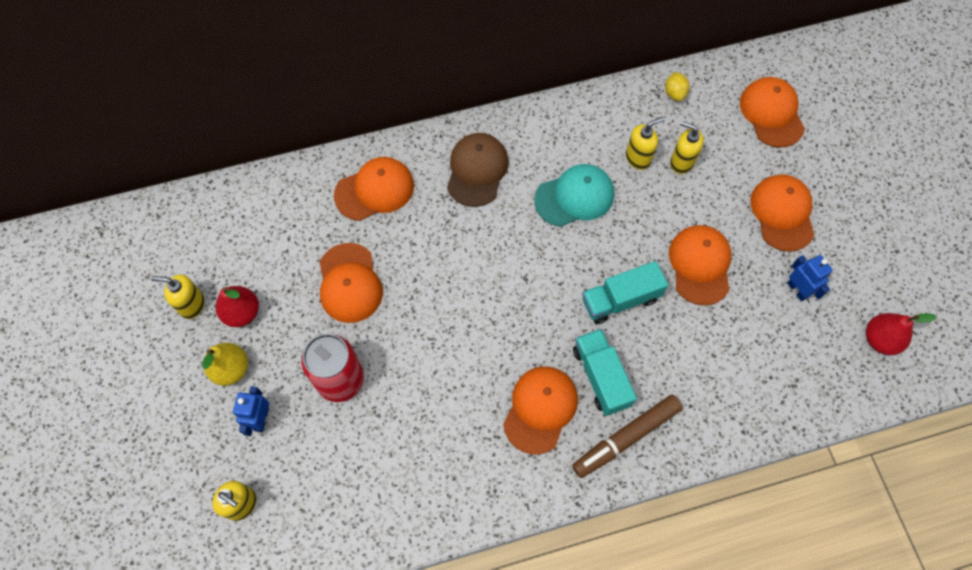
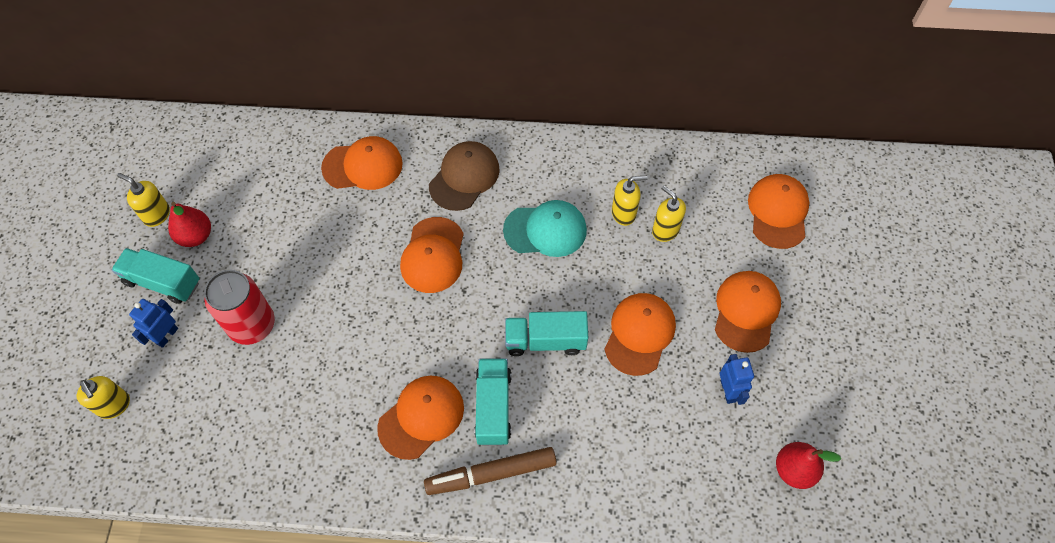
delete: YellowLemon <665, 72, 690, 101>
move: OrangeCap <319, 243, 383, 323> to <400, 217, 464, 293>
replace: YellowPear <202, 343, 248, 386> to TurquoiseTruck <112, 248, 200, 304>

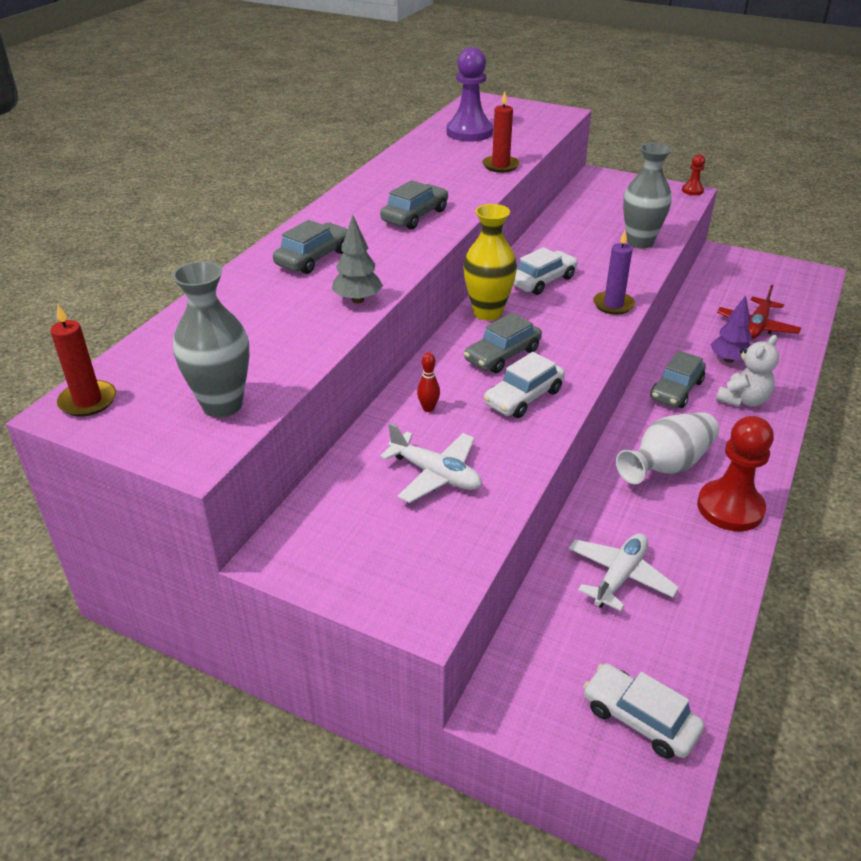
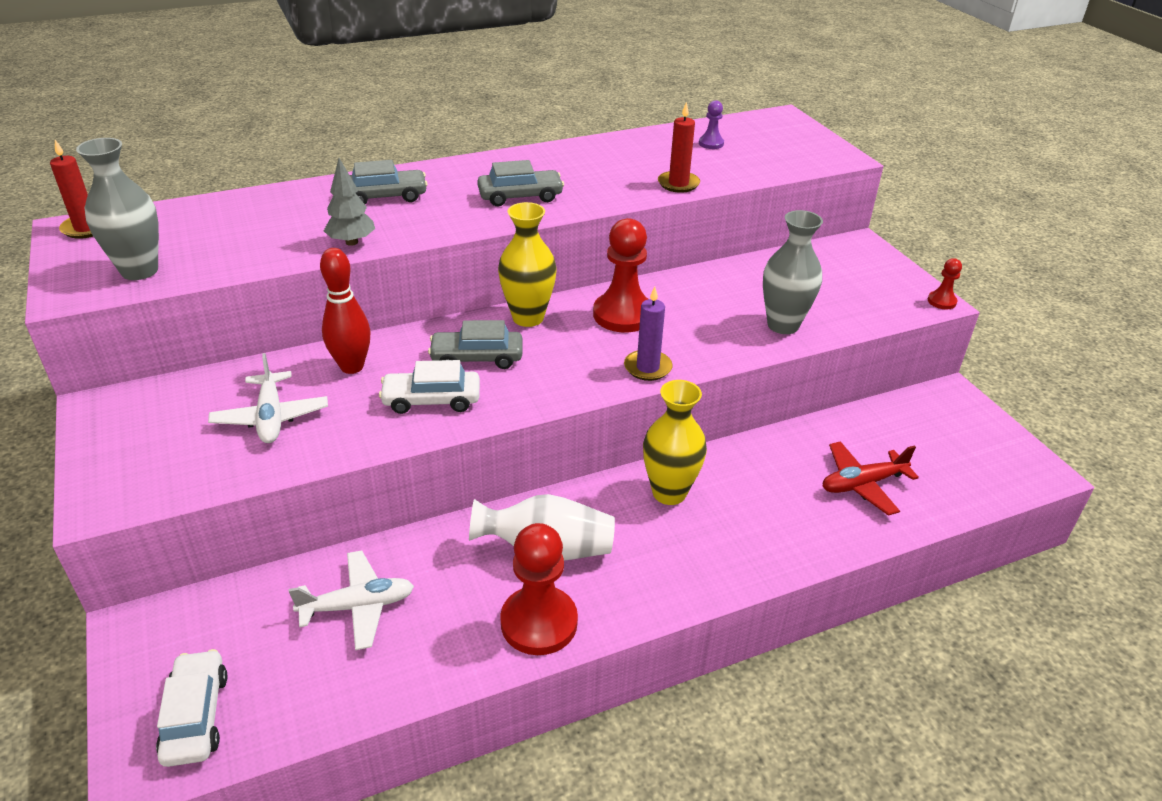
delete: PurpleTree <710, 295, 752, 363>; WhiteTeddyBear <716, 335, 779, 407>
replace: WhiteCar <513, 247, 578, 295> to RedPawn <593, 218, 648, 332>; GreyCar <650, 351, 706, 408> to YellowVase <643, 380, 707, 505>
resize: RedBowlingPin <417, 352, 440, 412> = <320, 248, 371, 374> x2.00; PurplePawn <446, 47, 493, 142> = <699, 100, 724, 149> x0.48

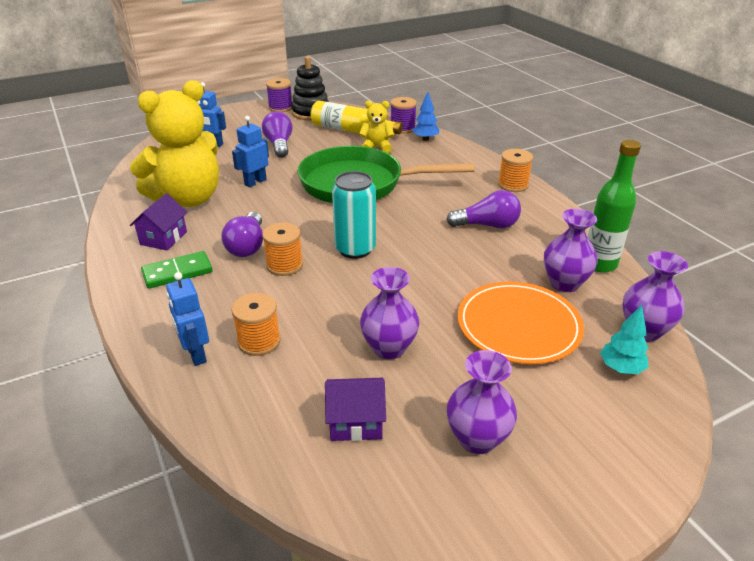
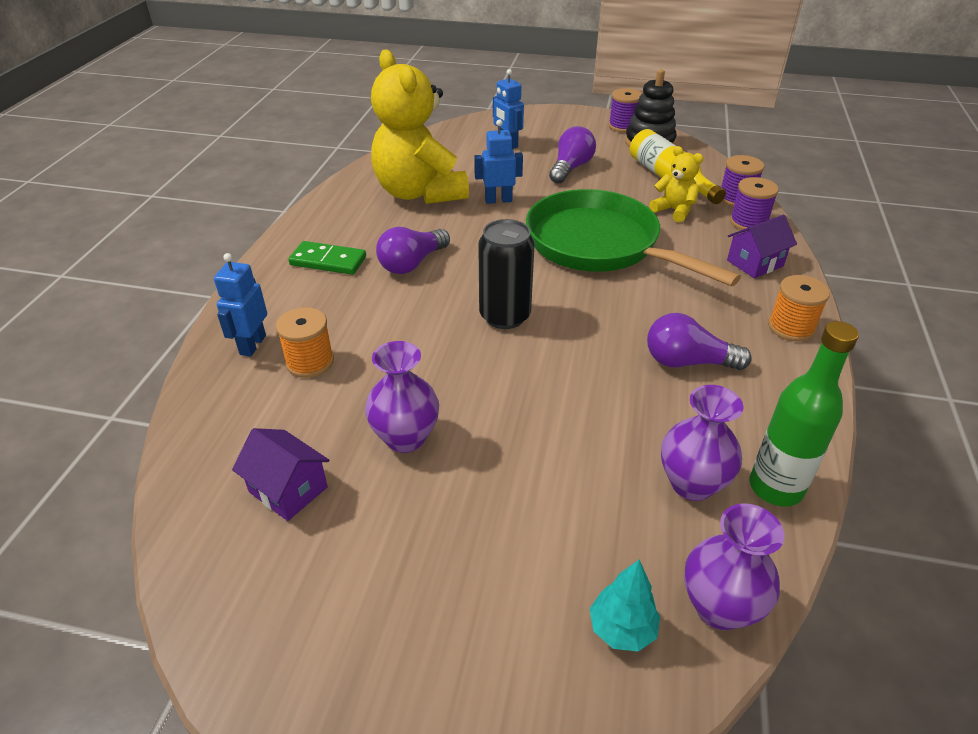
delete: OrangeSpool <262, 223, 303, 276>; PurpleVase <447, 350, 517, 454>; OrangePlate <457, 282, 584, 364>
move: PurpleHouse <130, 193, 188, 250> to <727, 215, 797, 278>
replace: BlueTree <412, 92, 439, 141> to PurpleSpool <730, 177, 779, 230>
recolor: TurquoiseCan <332, 171, 376, 259> to BlackCan <478, 219, 534, 329>
rotate: YellowTeddyBear <130, 80, 219, 207> = <371, 49, 469, 204> 60 degrees clockwise; PurpleLightBulb <446, 190, 521, 228> = <647, 313, 752, 370> 150 degrees clockwise

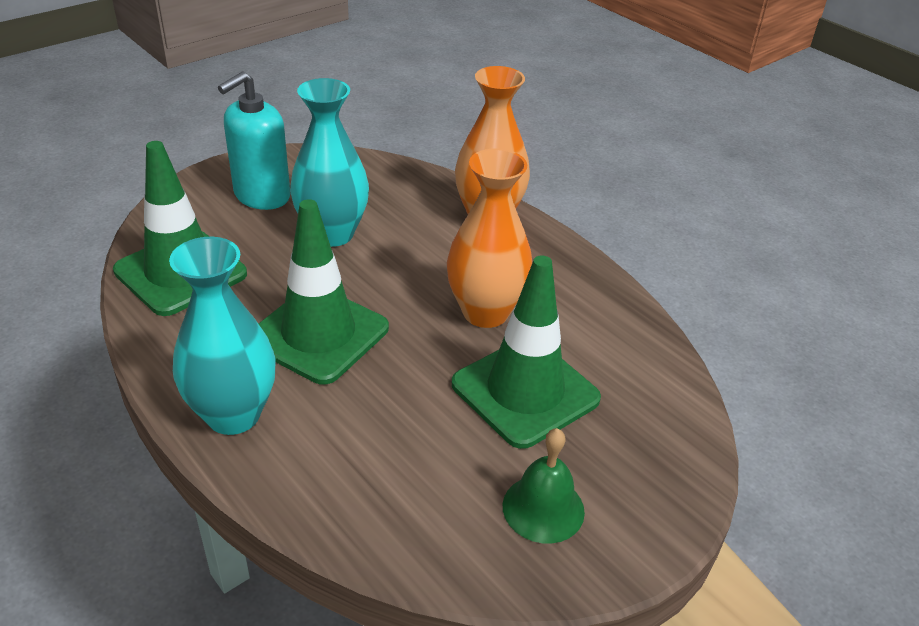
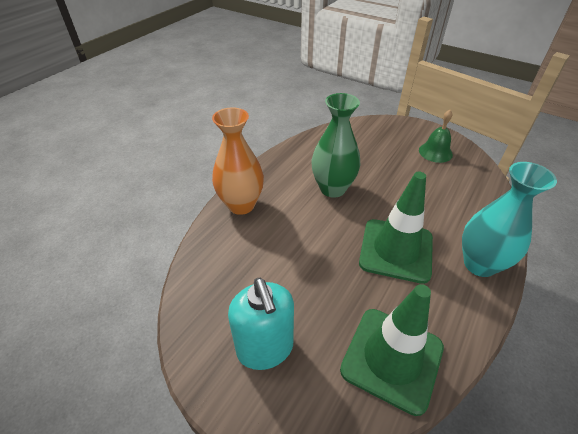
delete: TurquoiseVase <290, 78, 369, 247>; GreenTrafficCone <452, 255, 601, 449>
recolor: OrangeVase <447, 149, 532, 328> to GreenVase <312, 93, 361, 198>
rotate: TurquoiseSoapDispenser <218, 72, 291, 210> = <228, 278, 294, 370> 45 degrees clockwise

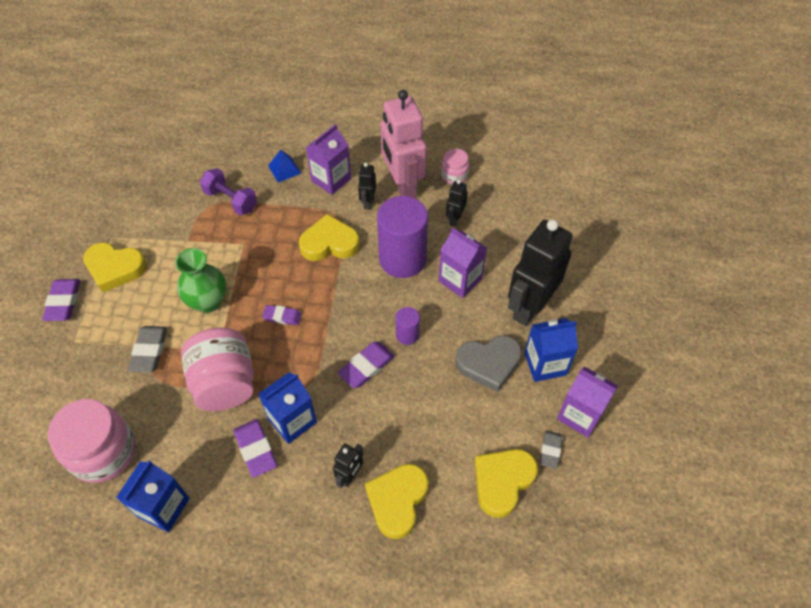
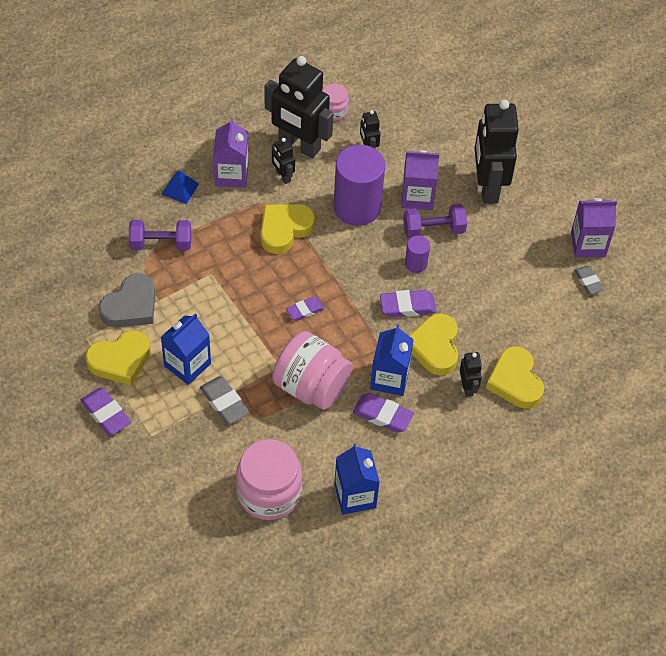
delete: GreenVase <175, 248, 226, 313>
insert: PurpleDumbbell <403, 204, 467, 239>
move: GreyHeart <455, 336, 522, 392> to <99, 273, 155, 327>; BlueCarton <524, 318, 578, 382> to <161, 313, 211, 385>; YellowHeart <475, 449, 538, 518> to <409, 313, 458, 375>
recolor: PinkRobot <380, 90, 427, 199> to BlackRobot <264, 56, 333, 158>
rotate: PurpleEraser <337, 342, 395, 388> = <380, 290, 437, 317> 75 degrees clockwise

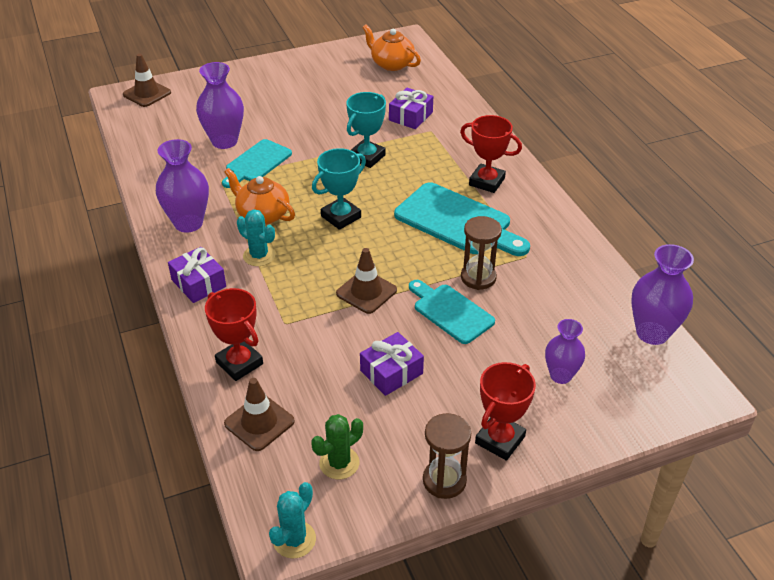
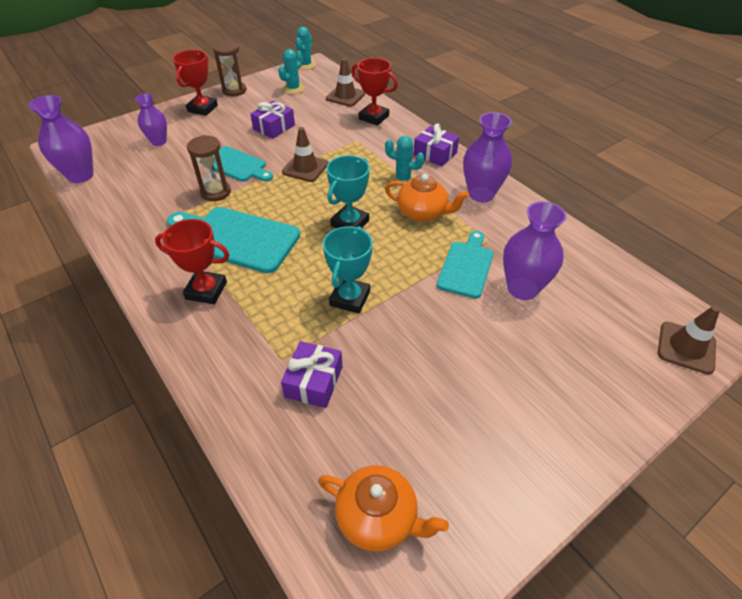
recolor: GreenCactus <311, 414, 363, 479> to TurquoiseCactus <278, 49, 305, 94>

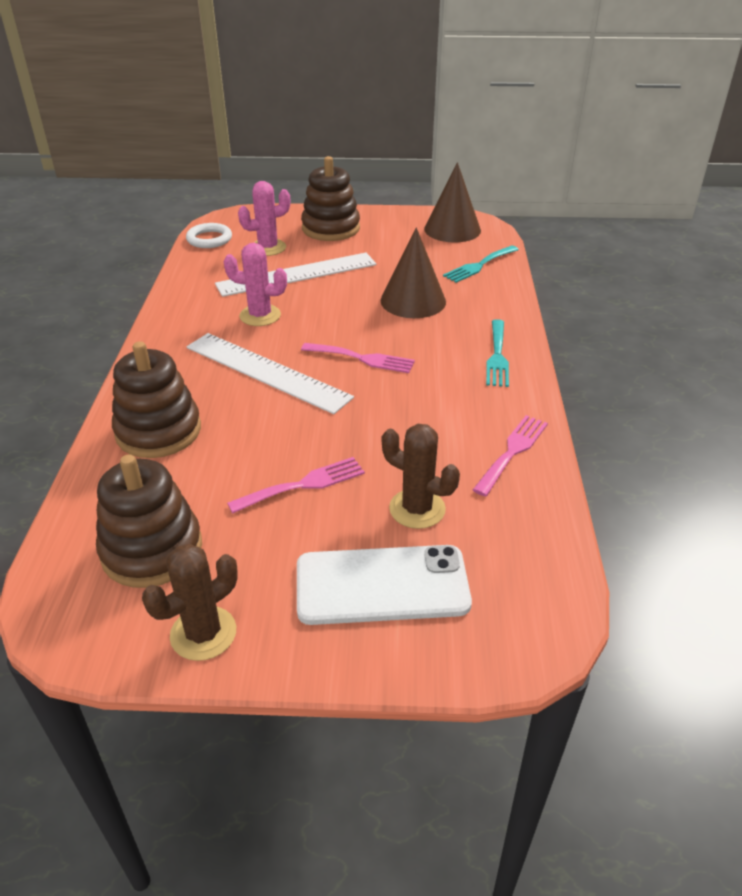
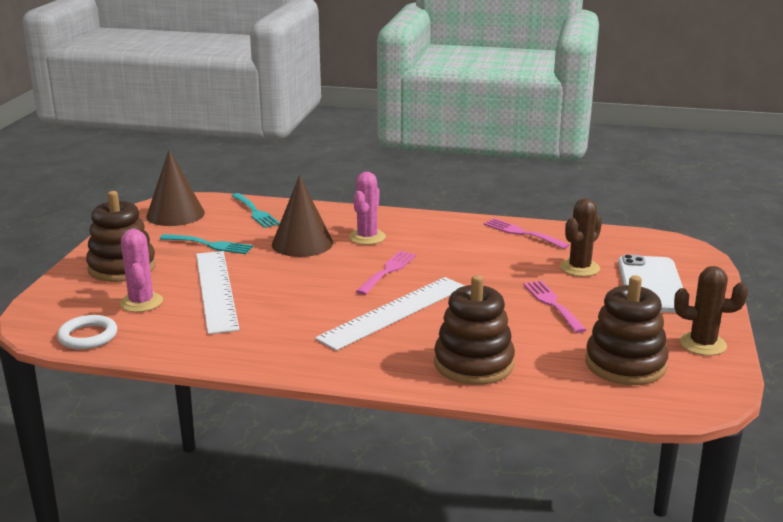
move: TurquoiseFork <486, 319, 509, 387> to <160, 234, 253, 254>; PinkCactus <224, 243, 287, 326> to <349, 172, 386, 245>
rotate: BrownCactus <142, 543, 238, 661> = <674, 266, 748, 356> 45 degrees counterclockwise

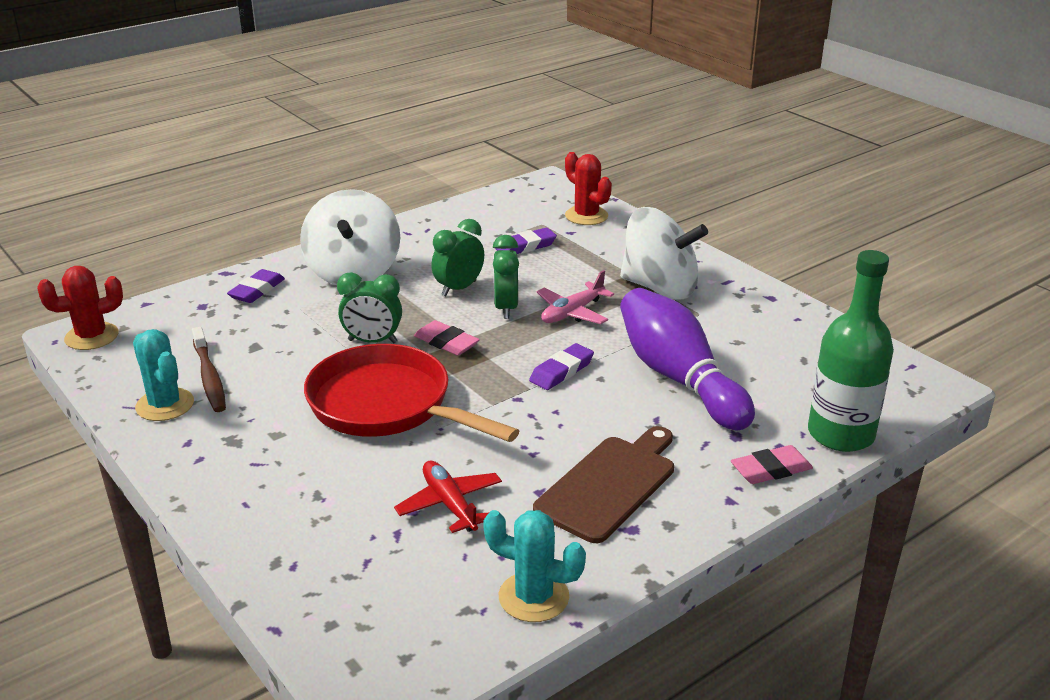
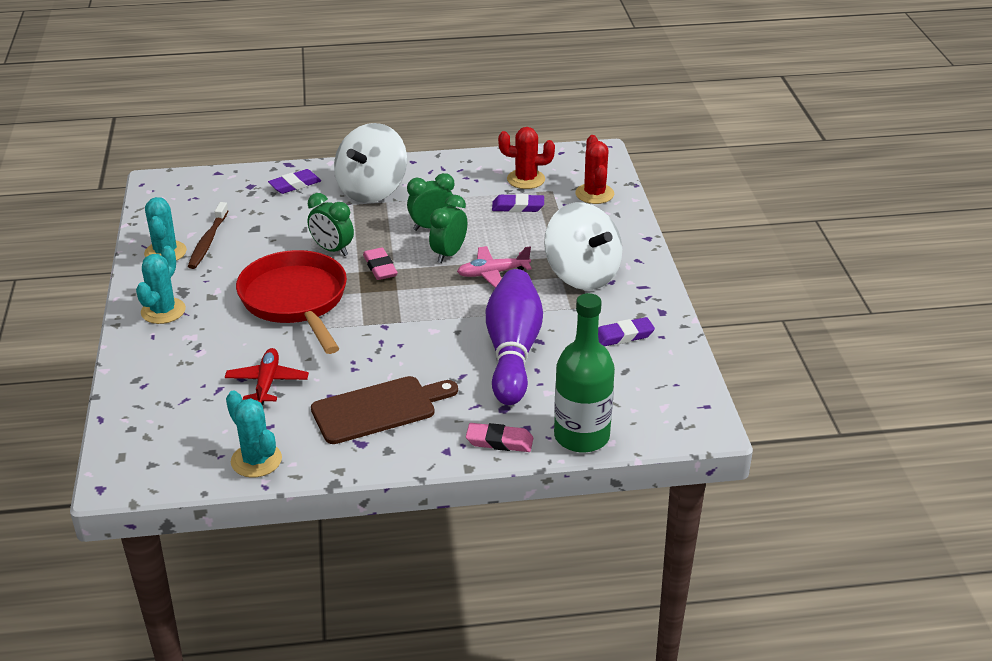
insert: TurquoiseCactus <136, 246, 186, 324>
move: RedCactus <37, 266, 123, 350> to <498, 127, 555, 189>; PurpleEraser <529, 343, 594, 390> to <598, 317, 655, 346>

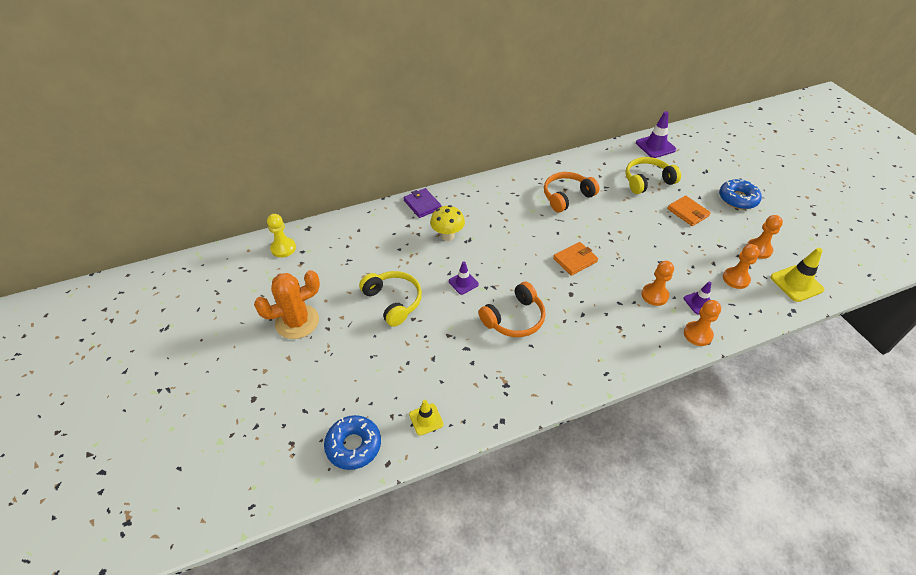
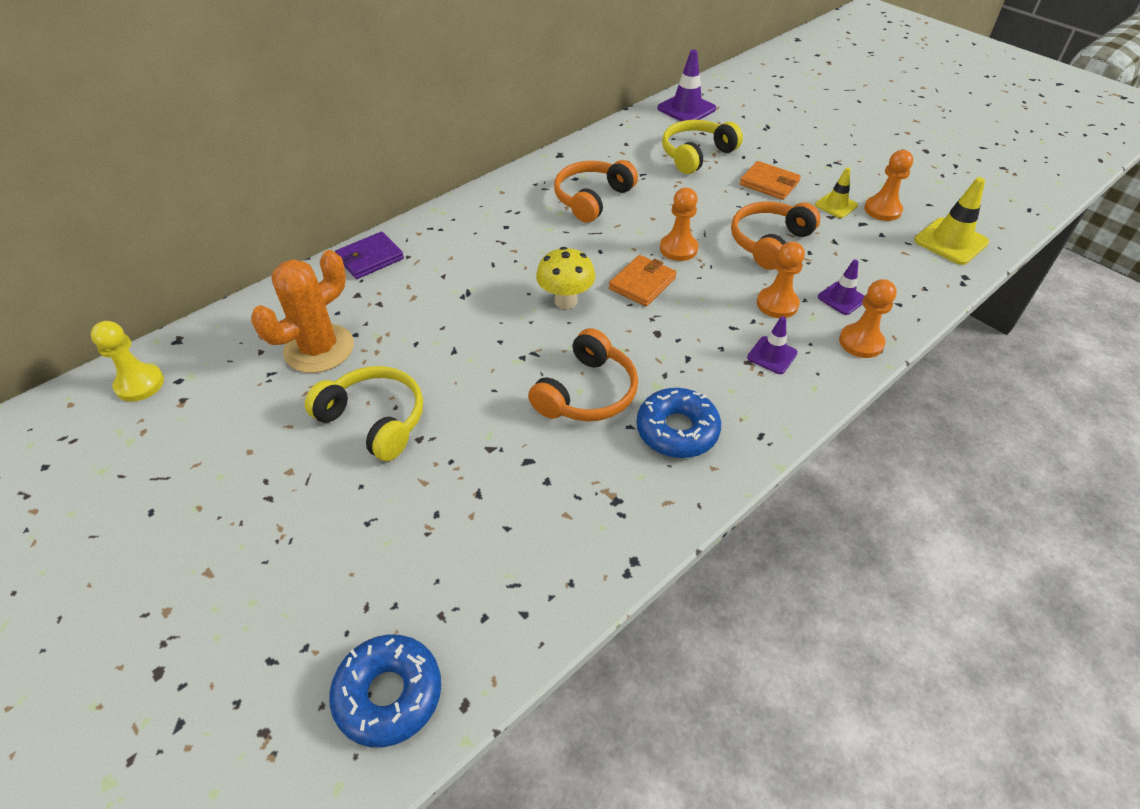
insert: OrangeHeadphones <731, 202, 821, 270>
move: OrangeCactus <254, 270, 320, 339> to <251, 250, 354, 373>; YellowMushroom <430, 205, 465, 241> to <536, 247, 595, 309>; BlueDonut <719, 179, 762, 209> to <636, 388, 721, 458>; OrangePawn <723, 244, 760, 289> to <660, 187, 699, 261>; PurpleTrafficCone <449, 261, 479, 295> to <747, 316, 798, 374>; YellowTrafficCone <409, 400, 444, 436> to <815, 168, 858, 218>
rotate: PurpleWallet <403, 188, 442, 218> = <335, 232, 404, 279> 75 degrees counterclockwise

